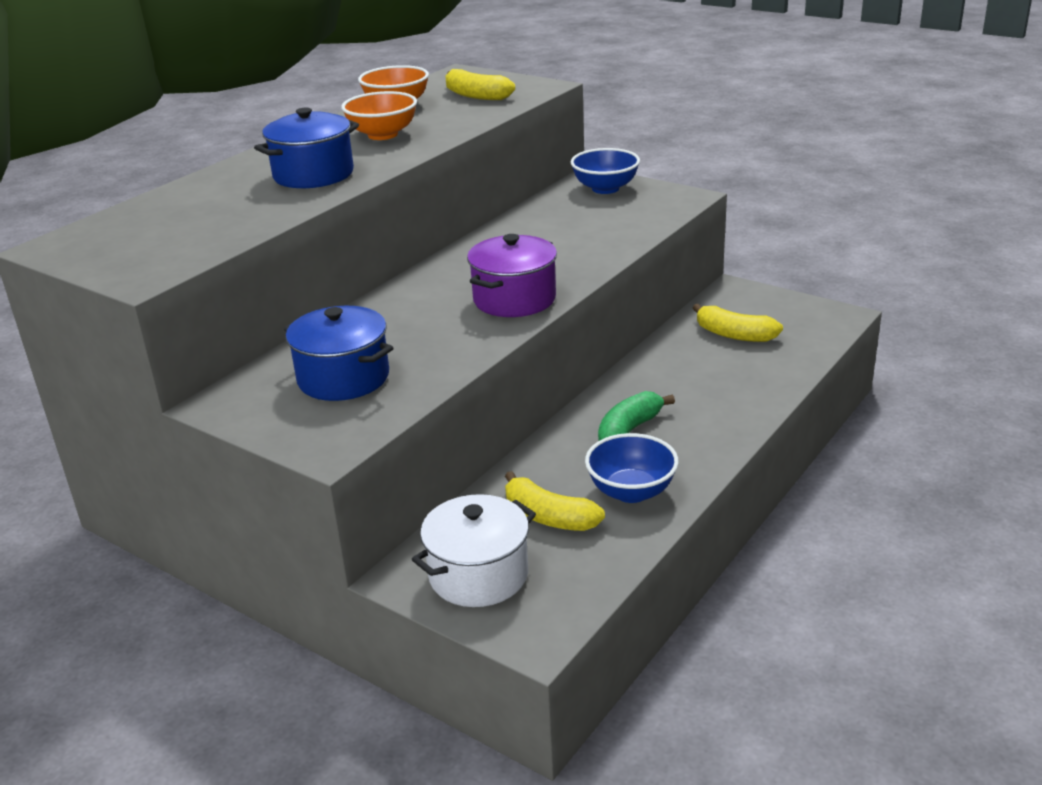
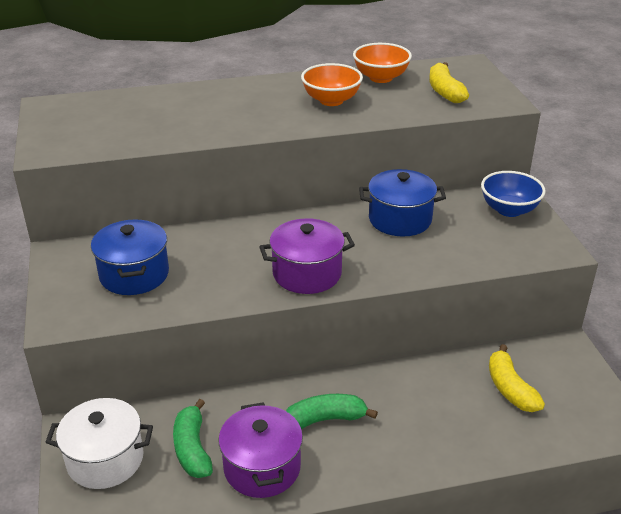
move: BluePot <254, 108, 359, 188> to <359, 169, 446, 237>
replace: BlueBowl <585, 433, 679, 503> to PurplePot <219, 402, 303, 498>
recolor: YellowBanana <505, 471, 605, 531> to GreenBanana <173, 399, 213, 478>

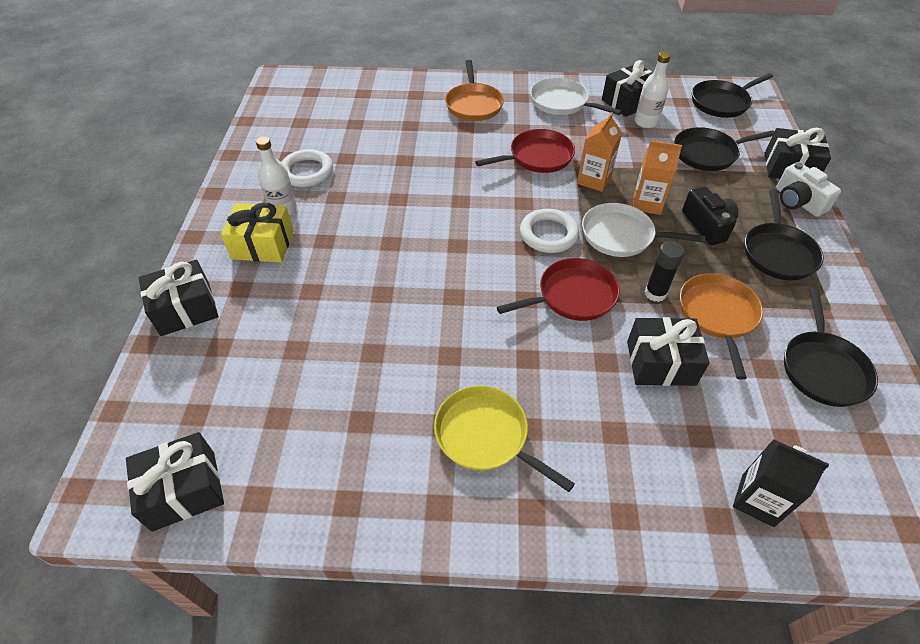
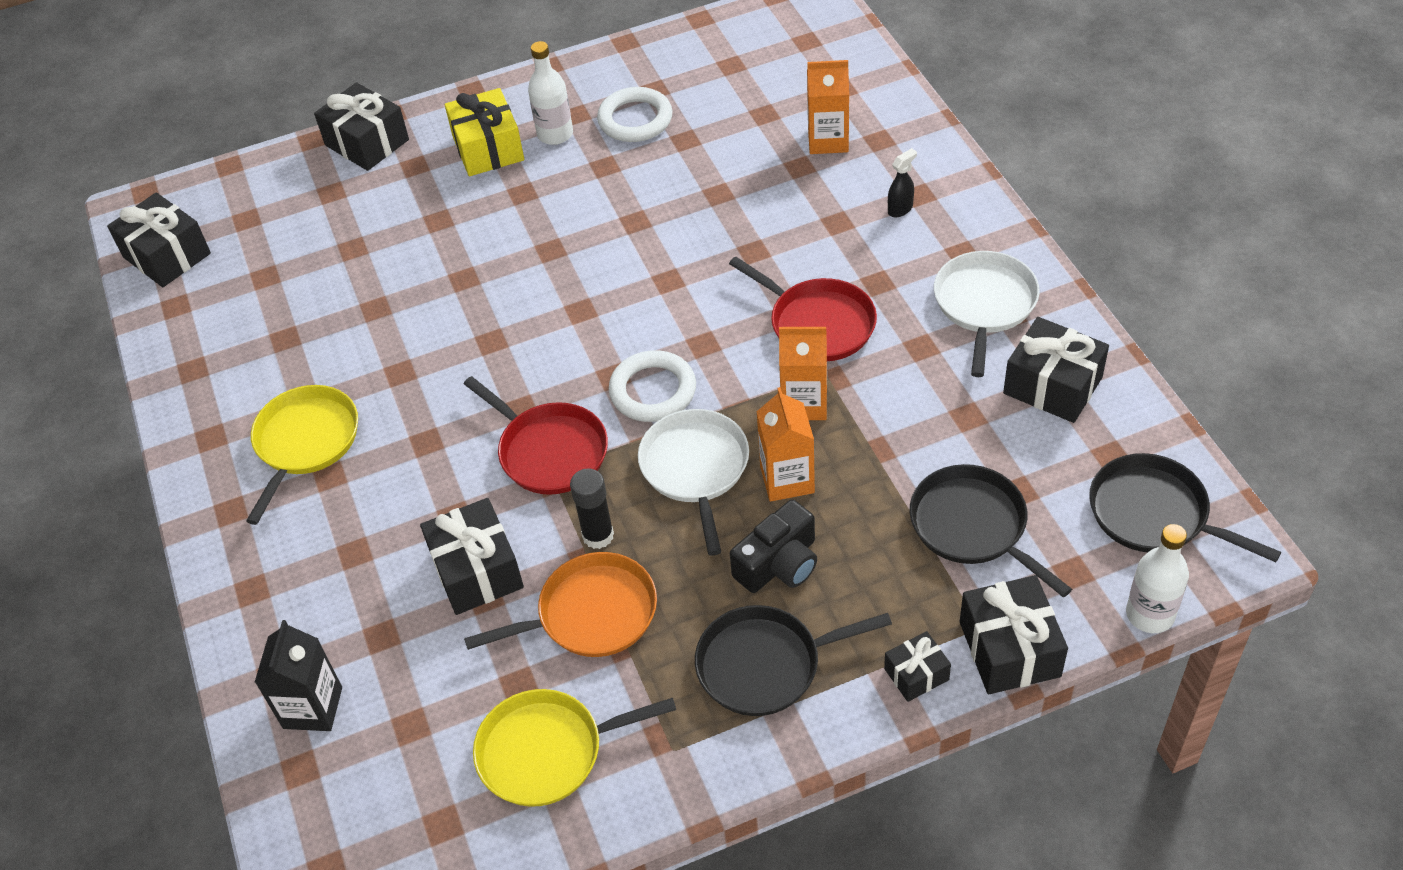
insert: OrangeCarton <807, 60, 849, 154>
move: WhiteBottle <635, 52, 671, 128> to <1126, 524, 1189, 633>
replace: WhiteCamera <776, 162, 841, 217> to BlackGift <884, 631, 951, 702>; OrangePan <445, 60, 504, 121> to BlackSprayBottle <888, 148, 917, 217>
recolor: BlackPan <784, 288, 878, 407> to YellowPan <473, 689, 676, 807>

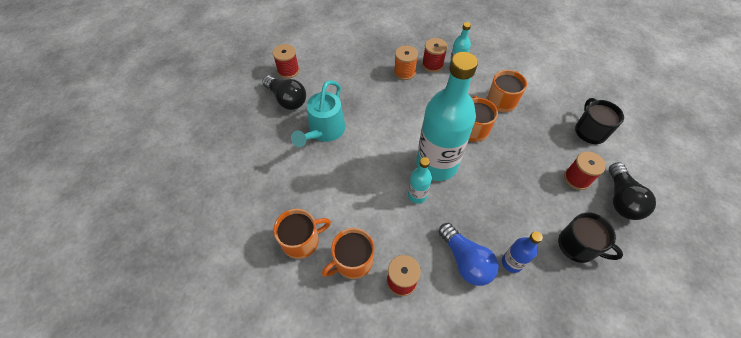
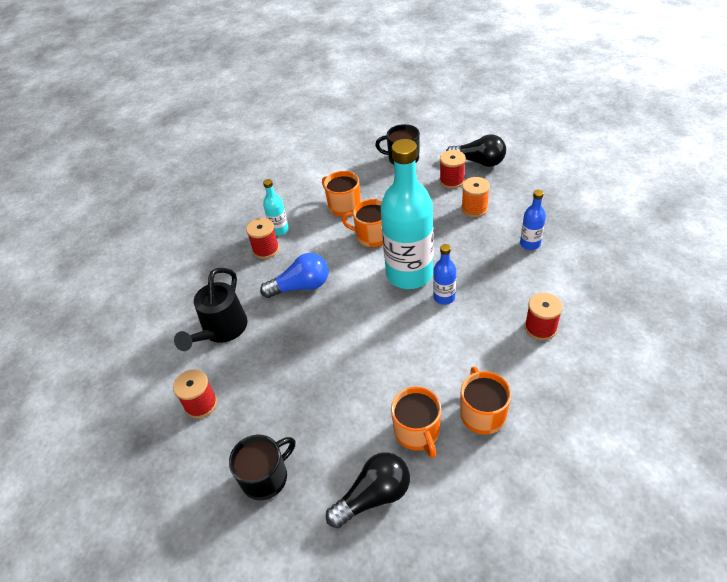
delete: TurquoiseWateringCan <291, 80, 345, 147>
insert: BlackWateringCan <174, 268, 248, 351>
move: BlackMug <558, 212, 623, 263> to <229, 435, 295, 500>; BlueLightBulb <439, 223, 499, 286> to <260, 253, 328, 298>; BlackLightBulb <262, 75, 306, 110> to <326, 452, 410, 528>; OrangeMug <322, 228, 374, 279> to <391, 387, 441, 458>; OrangeSpool <394, 45, 418, 80> to <461, 177, 490, 217>
recolor: TurquoiseBottle <408, 157, 432, 204> to BlueBottle <433, 244, 456, 305>

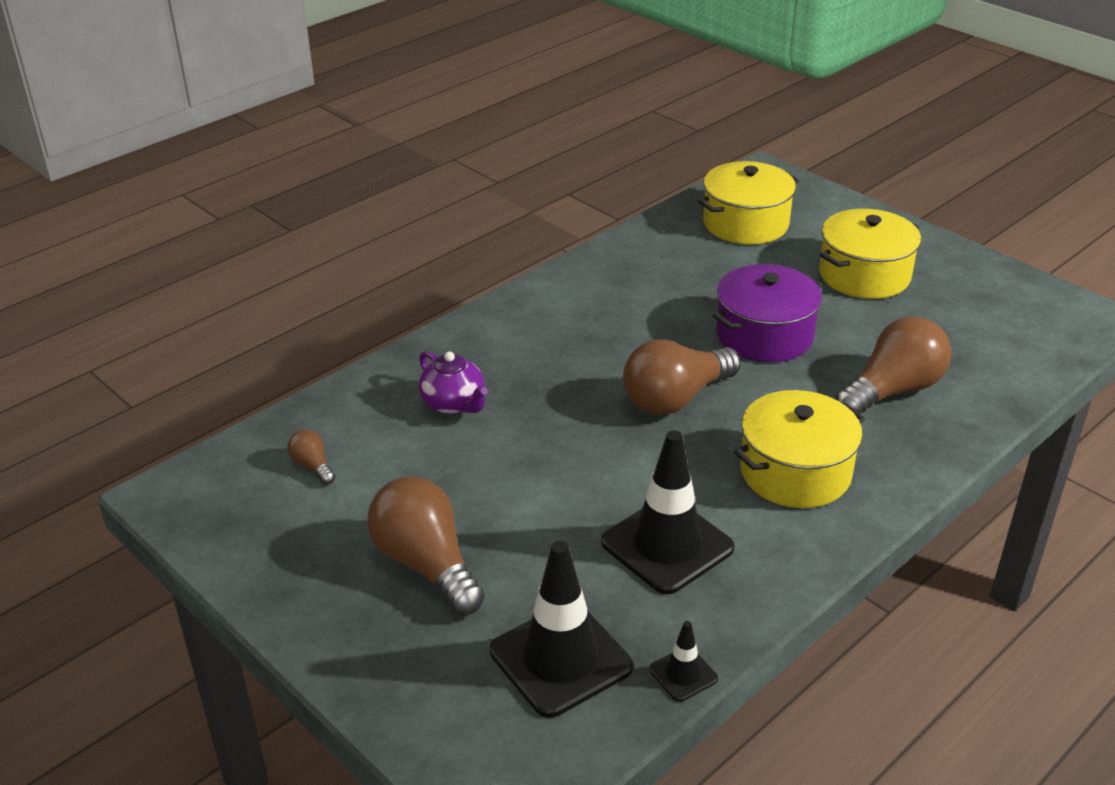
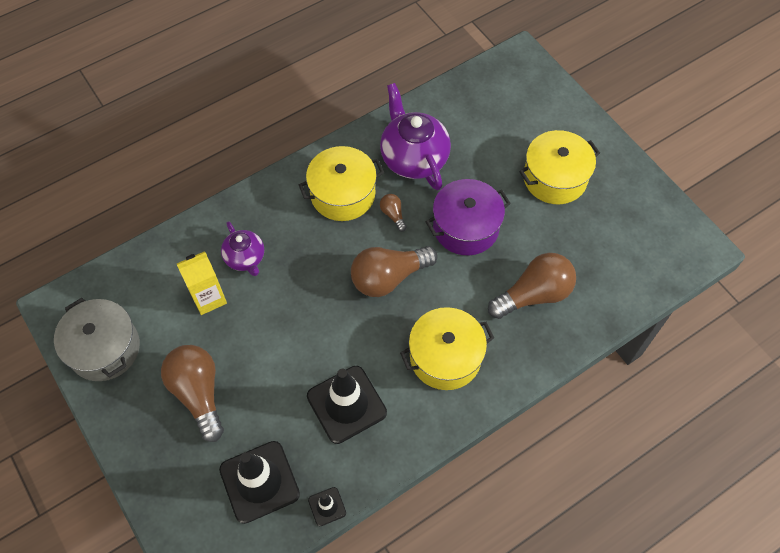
insert: GreyPot <54, 298, 140, 381>; YellowCarton <177, 252, 227, 315>; PurpleTeapot <380, 83, 451, 190>
move: YellowPot <698, 161, 799, 245> to <299, 146, 384, 221>; BrownLightBulb <287, 430, 335, 485> to <380, 194, 407, 231>

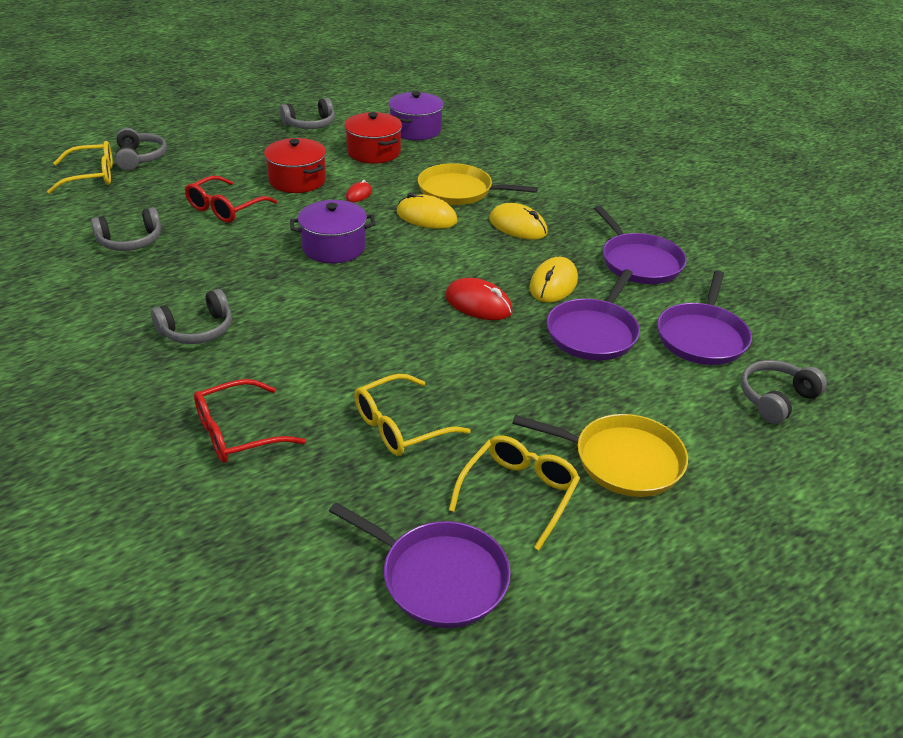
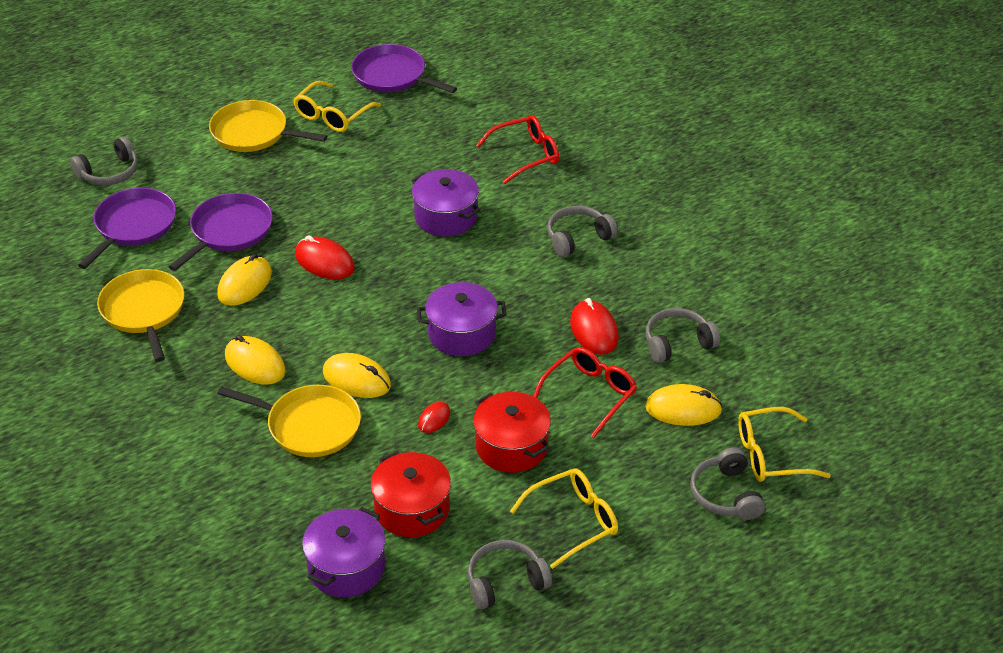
insert: PurplePot <411, 169, 480, 237>; RedMouse <570, 298, 619, 355>; YellowMouse <645, 384, 723, 426>
move: YellowGlasses <354, 374, 471, 456> to <510, 468, 618, 569>
recolor: PurplePan <594, 205, 687, 284> to YellowPan <97, 269, 185, 362>

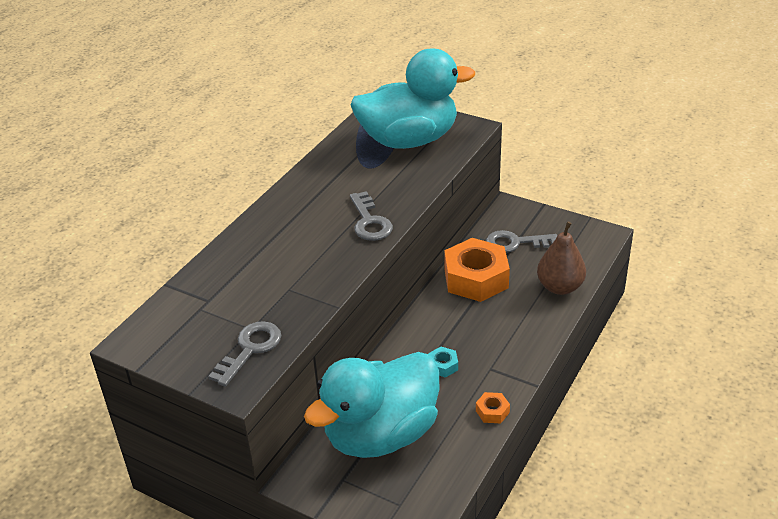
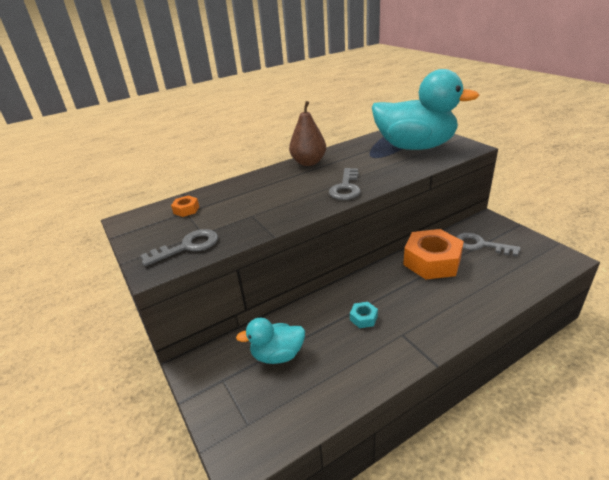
move: OrangeNut <476, 392, 510, 423> to <171, 195, 199, 217>; BrownPear <537, 221, 586, 295> to <289, 101, 326, 166>
resize: TurquoiseDuck <304, 352, 439, 458> = <236, 318, 305, 364> x0.49

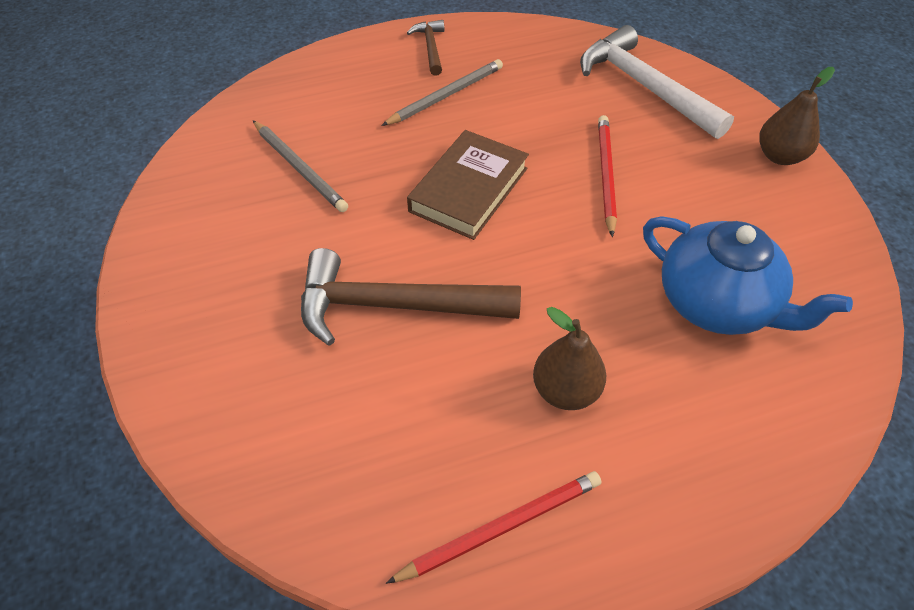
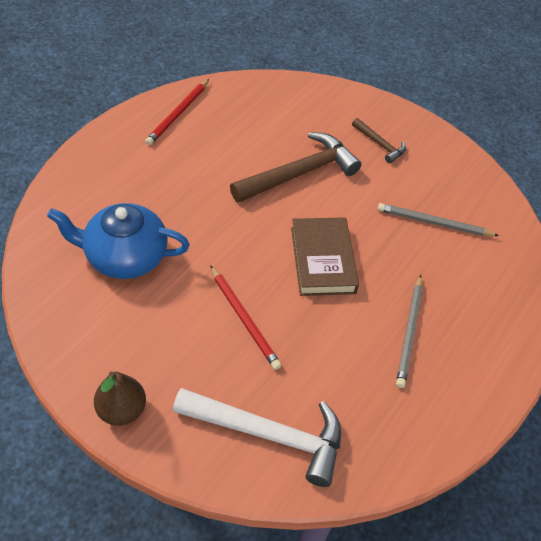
delete: BrownPear <533, 307, 606, 410>
move: BrownHammer <407, 20, 444, 76> to <352, 118, 406, 163>

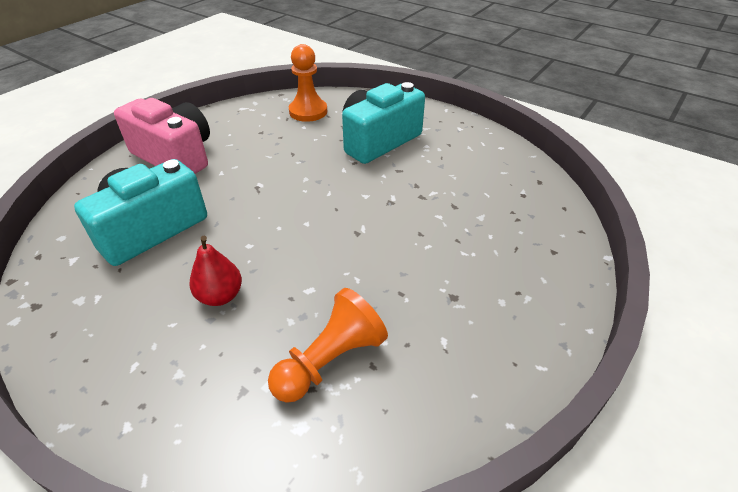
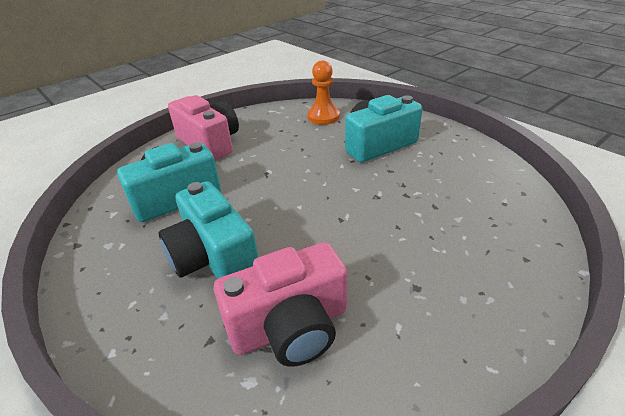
replace: RedPear <189, 236, 242, 306> to TurquoiseCamera <159, 181, 258, 279>; OrangePawn <268, 288, 388, 403> to PinkCamera <214, 242, 347, 367>

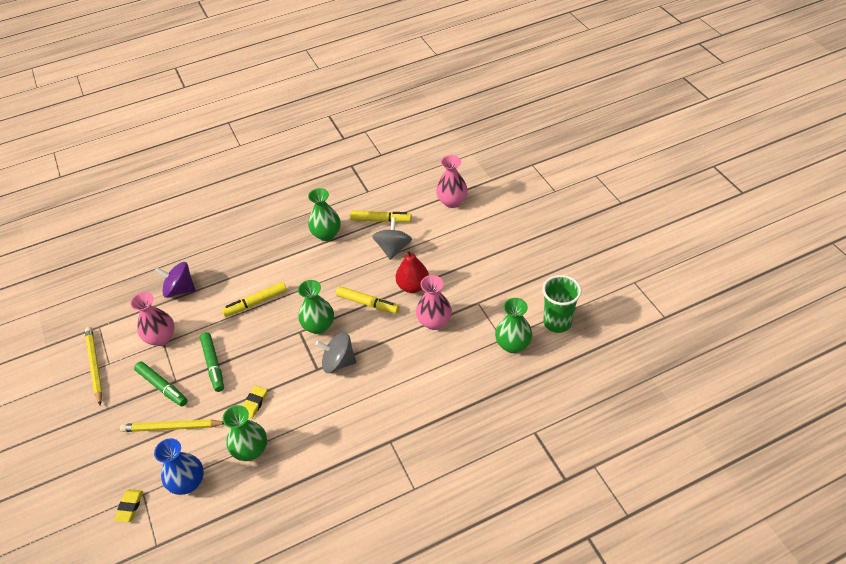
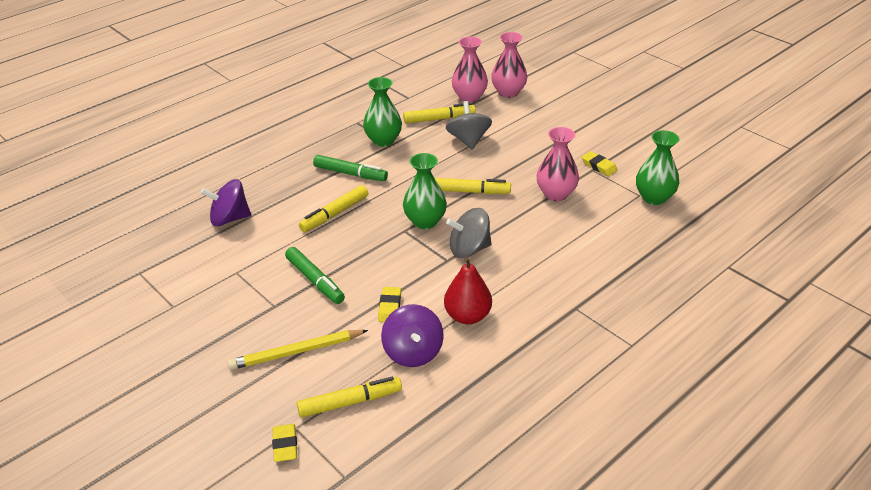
delete: YellowPencil <85, 327, 103, 405>; GreenCup <543, 275, 581, 333>
insert: YellowEraser <582, 151, 617, 176>
move: GreenMarker <134, 361, 188, 406> to <313, 155, 388, 181>; RedPear <396, 250, 429, 293> to <444, 257, 492, 324>; PinkVase <130, 292, 175, 346> to <452, 37, 488, 103>
replace: BlueVase <154, 438, 204, 495> to YellowMarker <297, 377, 402, 418>; GreenVase <223, 405, 267, 461> to PurpleSpinningTop <381, 304, 444, 367>

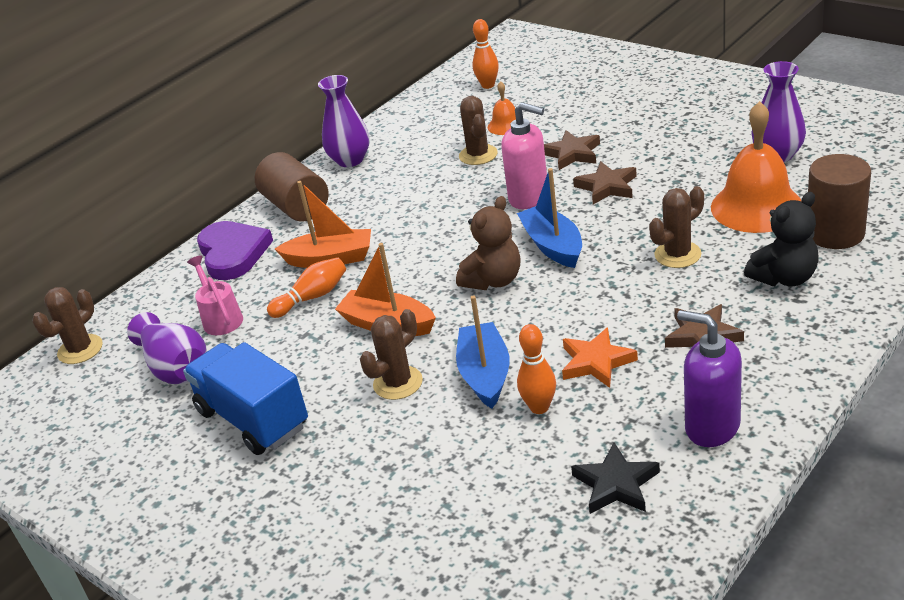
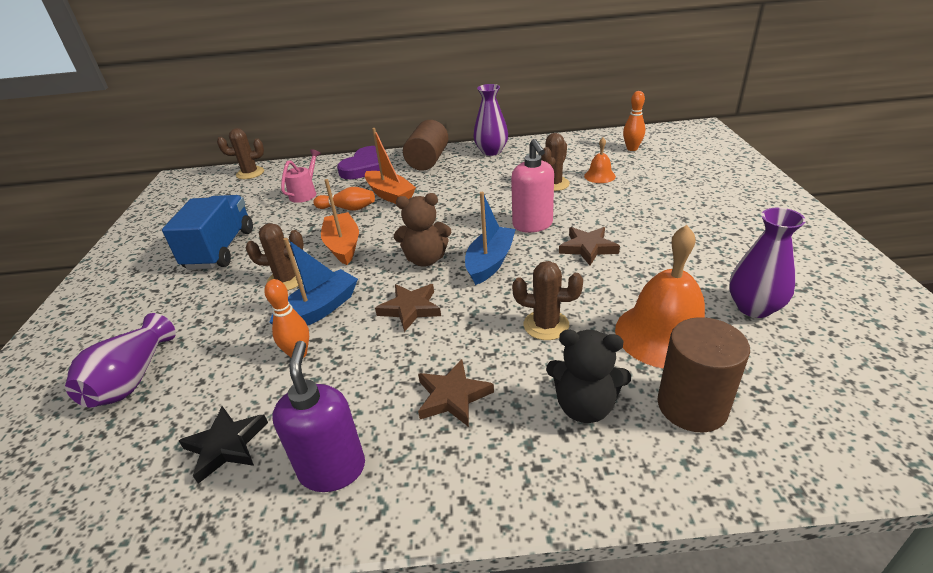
delete: OrangeStar <562, 327, 638, 388>
move: PurpleVase <127, 312, 207, 384> to <65, 313, 176, 408>; BrownStar <544, 130, 600, 170> to <375, 284, 441, 332>

